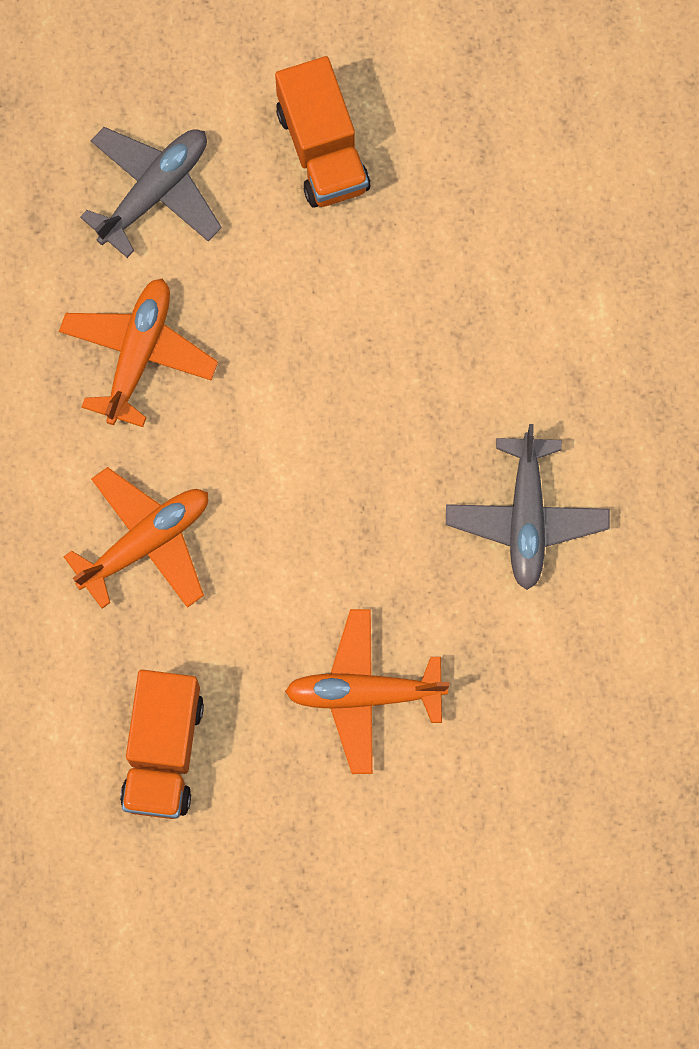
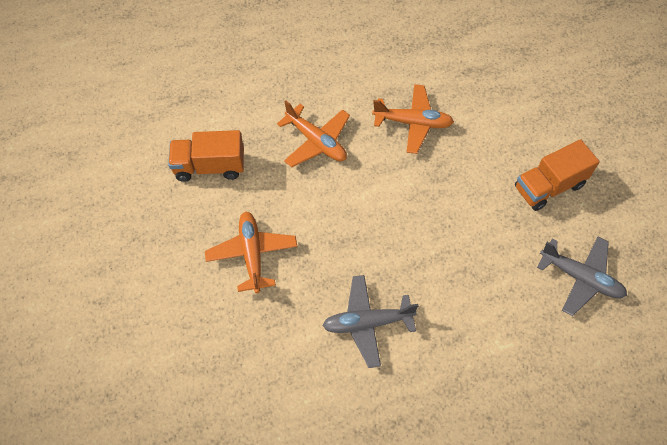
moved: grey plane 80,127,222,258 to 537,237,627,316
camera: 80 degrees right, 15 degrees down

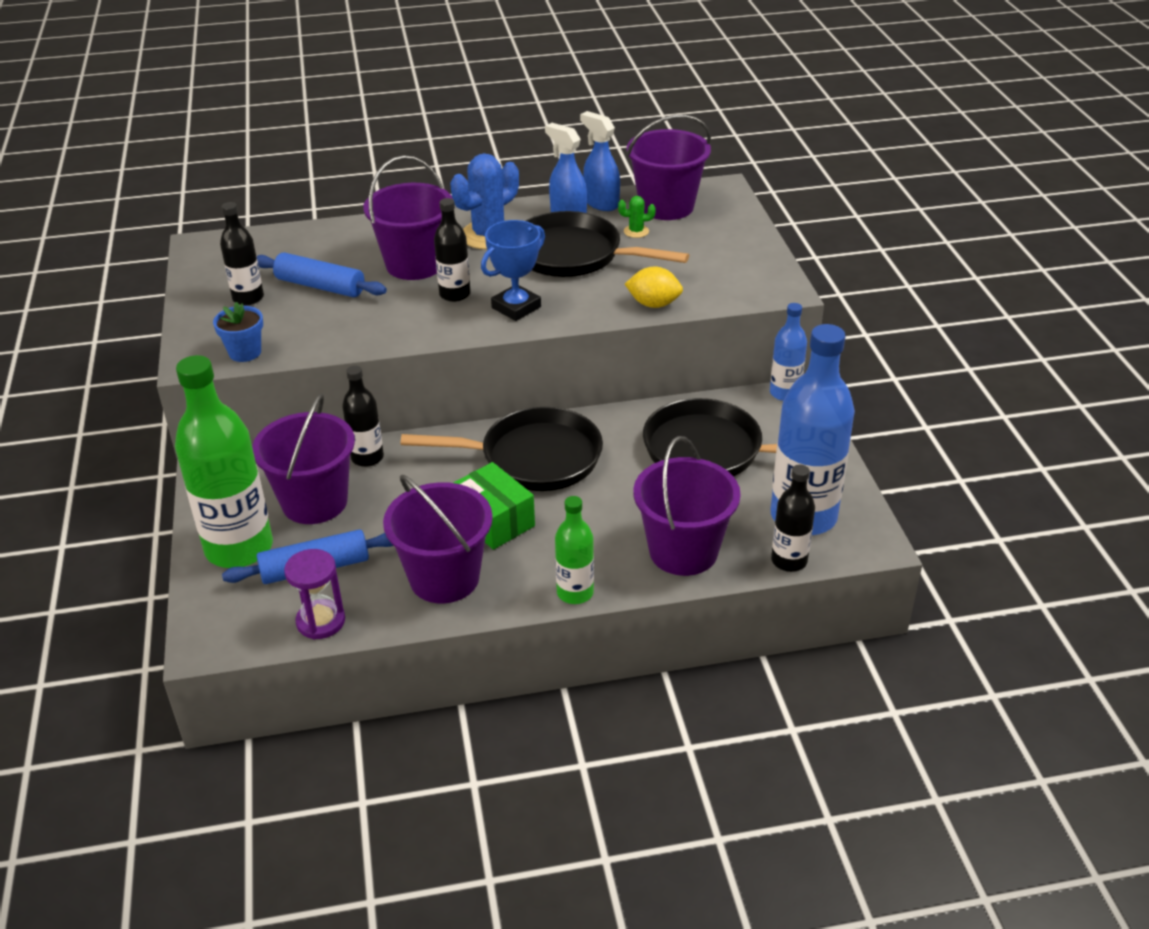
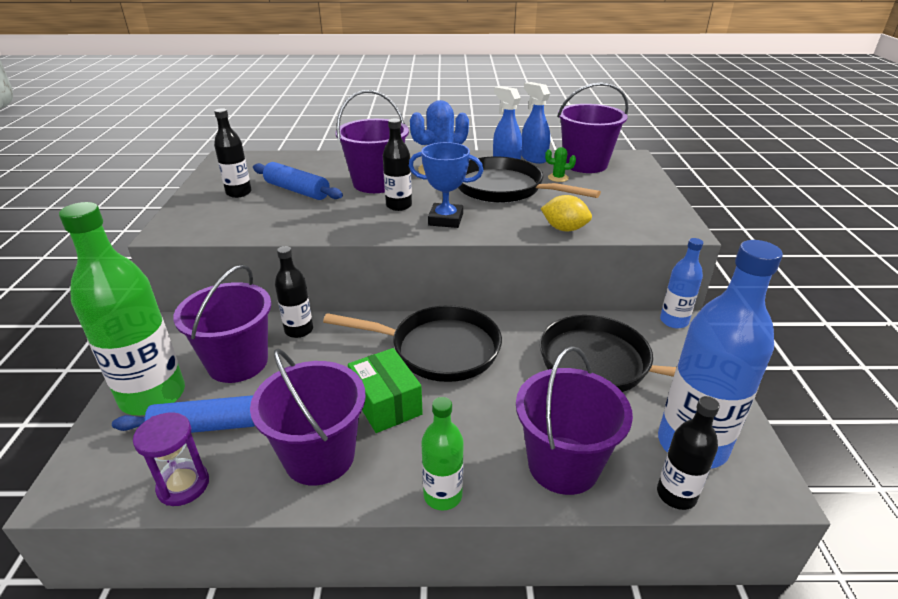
removed: blue flower pot 213,302,263,362
turned: blue trophy 481,220,545,321 = 409,142,484,228 45 degrees clockwise
camera: 10 degrees right, 5 degrees down

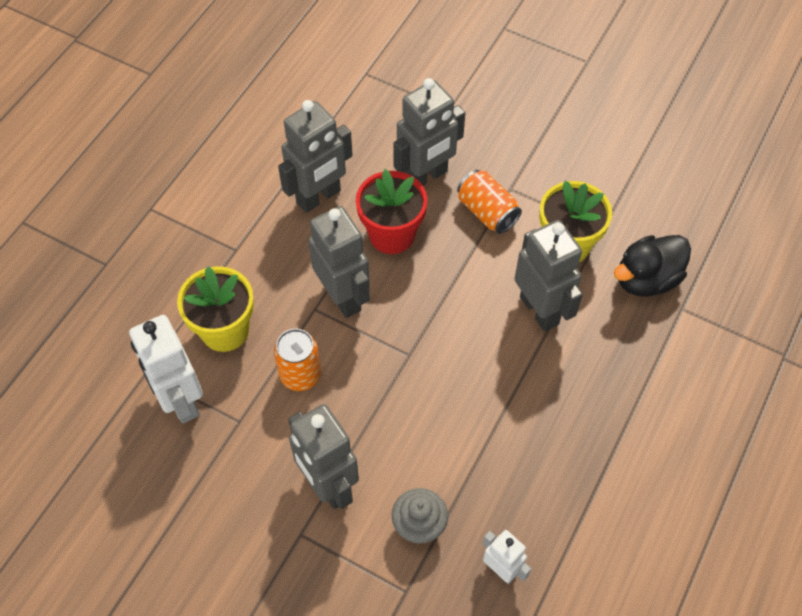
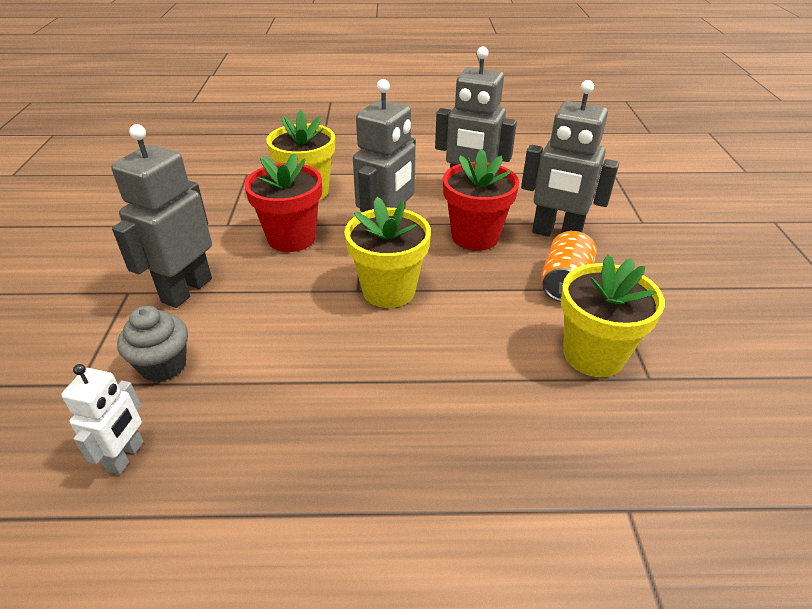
removed: white robot 129,315,203,423; grey robot 515,220,583,332; black duck 614,235,691,297
added: yellow flower pot 344,197,431,308
replaced: orange can 274,329,321,391 to red flower pot 244,153,322,252
camera: 60 degrees right, 20 degrees down

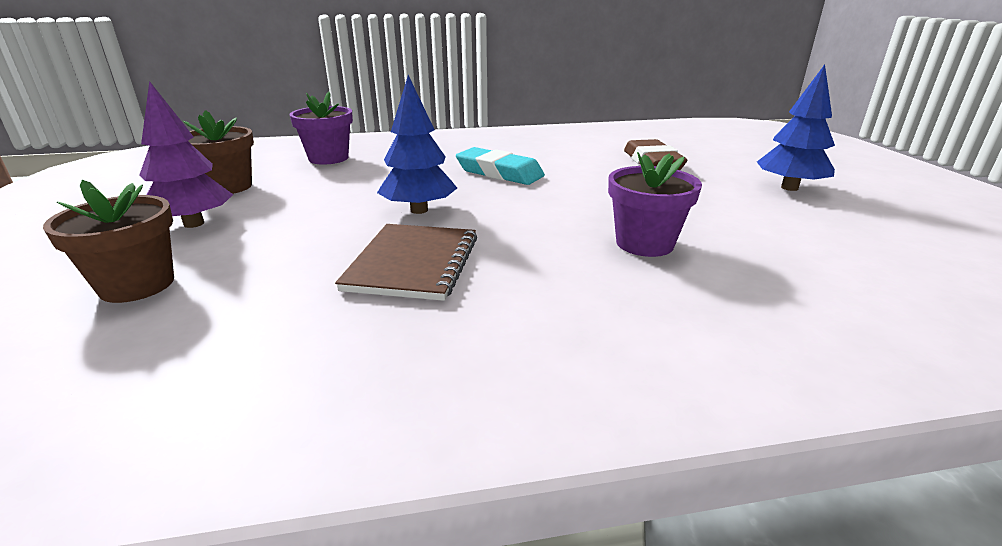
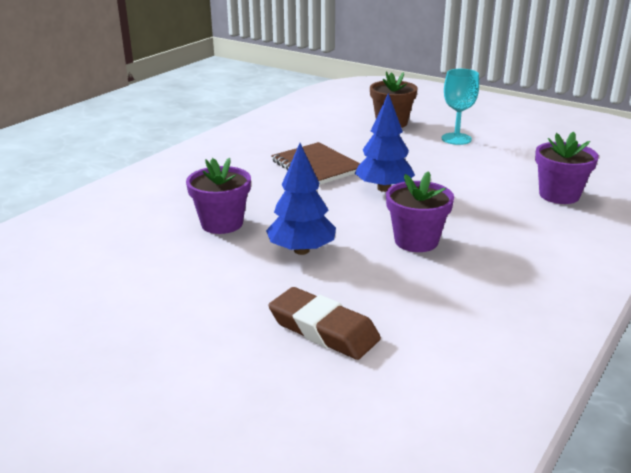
removed: brown flower pot 183,110,254,194
moved: blue tree 757,64,835,191 to 266,143,336,255
replaced: purple tree 139,81,233,228 to turquoise goblet 442,69,479,145; turquoise eraser 456,147,545,185 to purple flower pot 386,171,454,252
camera: 135 degrees right, 0 degrees up

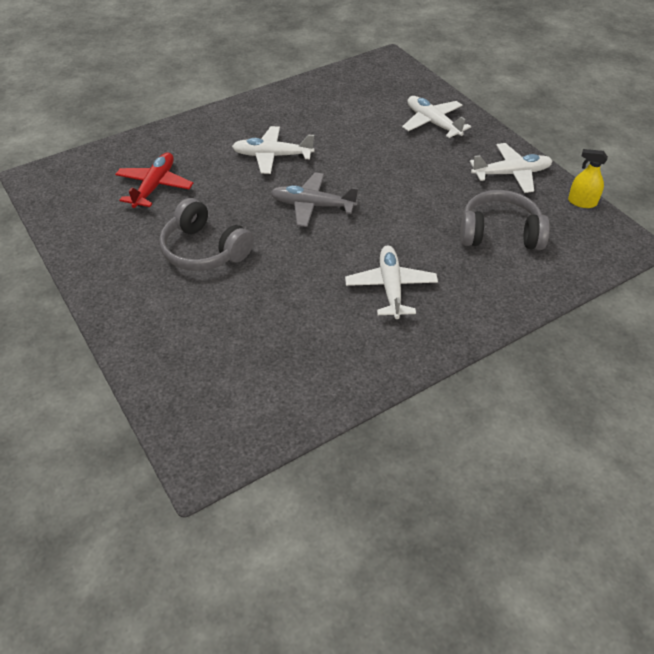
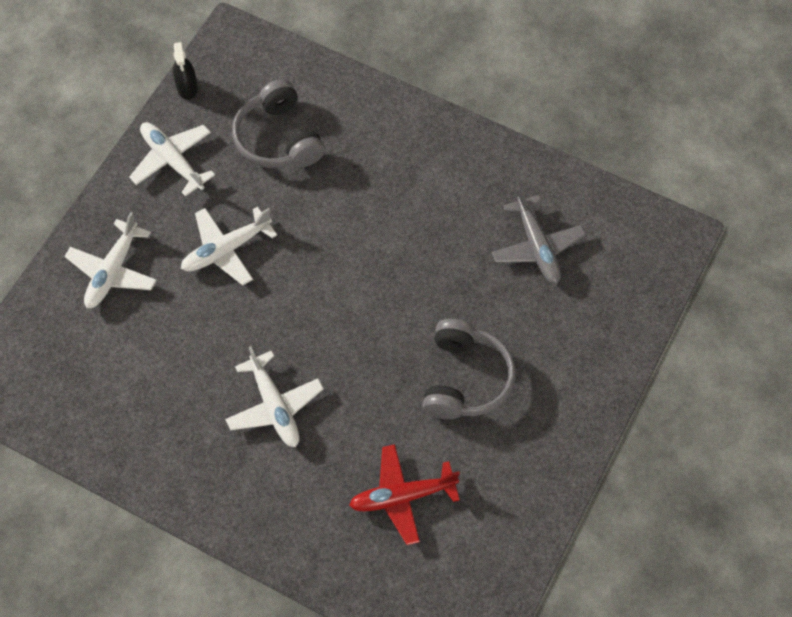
moved: grey plane 270,173,358,227 to 492,187,586,284; white plane 345,246,438,319 to 181,207,277,285
recoloured: yellow spray bottle 568,149,608,208 to black spray bottle 173,42,198,100
camera: 120 degrees left, 15 degrees up

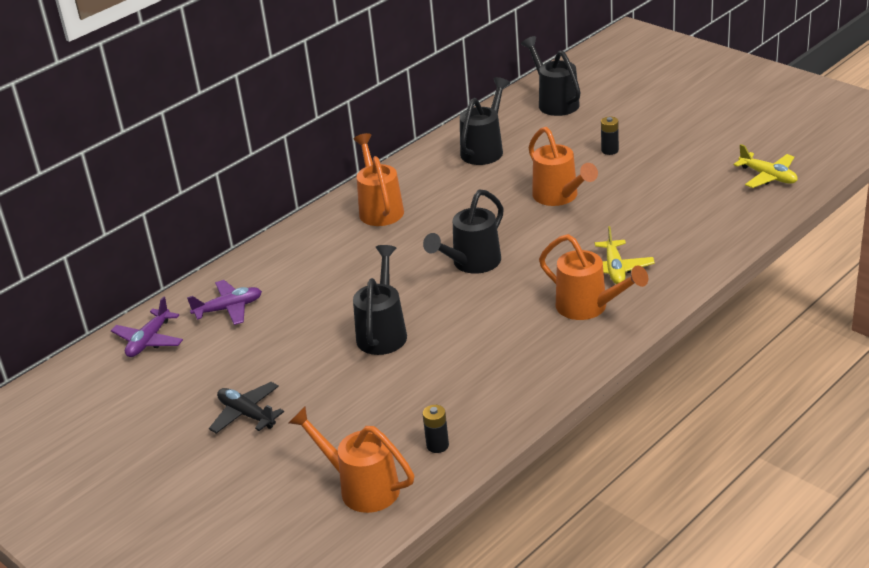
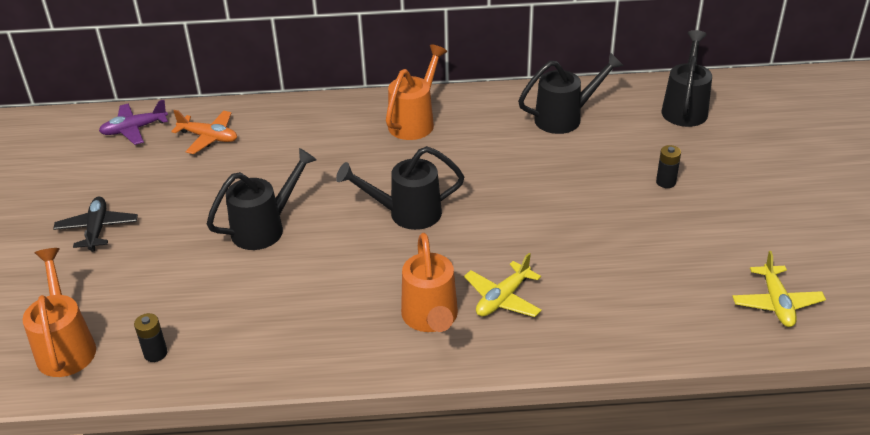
removed: orange watering can 528,127,598,206
recoloured: purple plane 187,280,262,325 to orange plane 171,110,237,154
camera: 40 degrees right, 5 degrees up

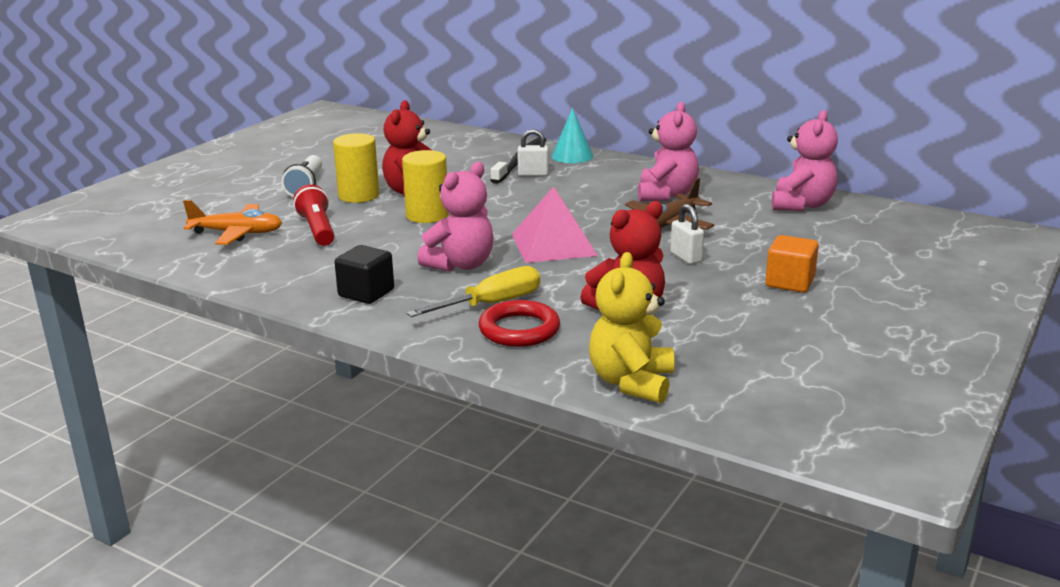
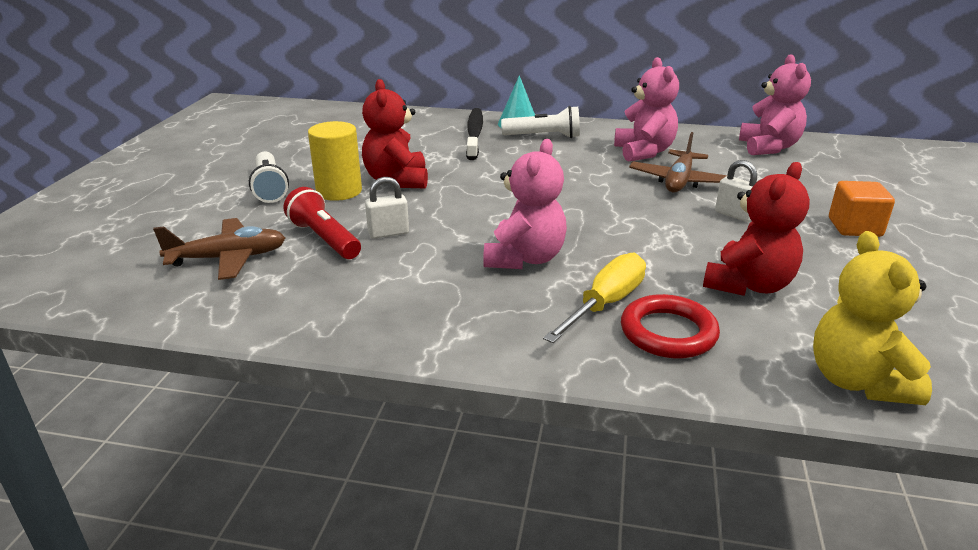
removed: black cube 334,245,394,304; yellow cylinder 402,150,449,223; pink pyramid 512,186,598,263
added: white flashlight 501,106,580,138
moved: white padlock 517,129,549,176 to 365,177,409,239
recoloured: orange plane 183,200,282,245 to brown plane 153,218,285,280
camera: 20 degrees left, 5 degrees up

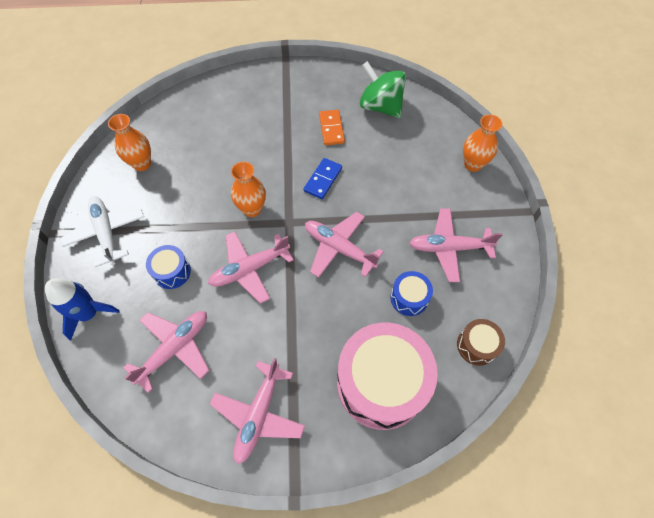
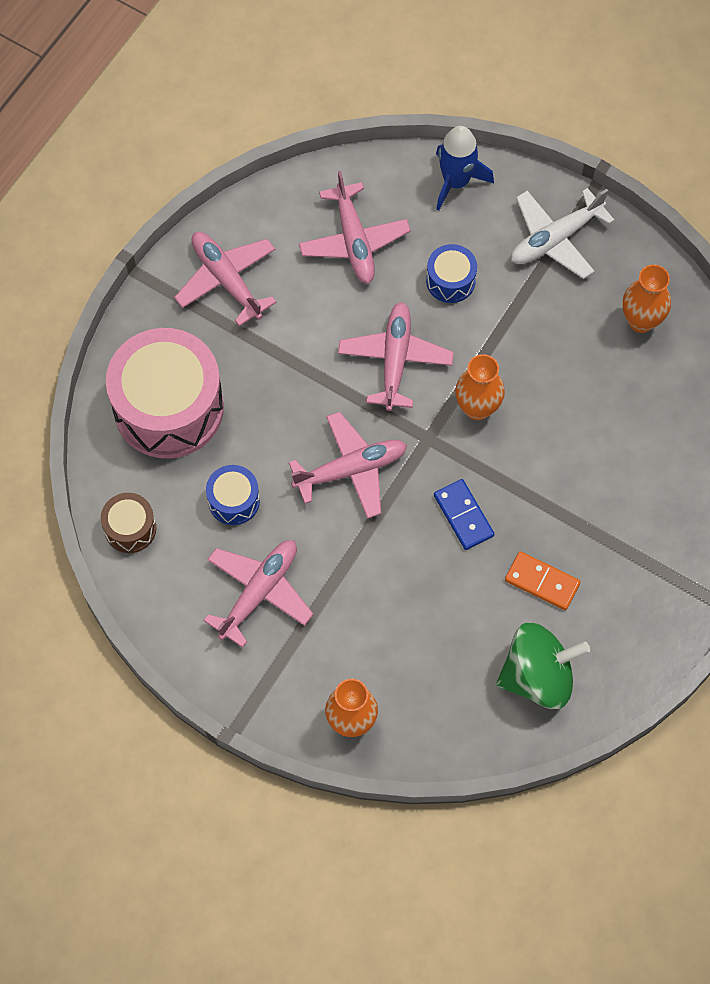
turned: white plane 60,196,144,267 = 511,188,615,279 135 degrees clockwise
camera: 125 degrees right, 5 degrees up

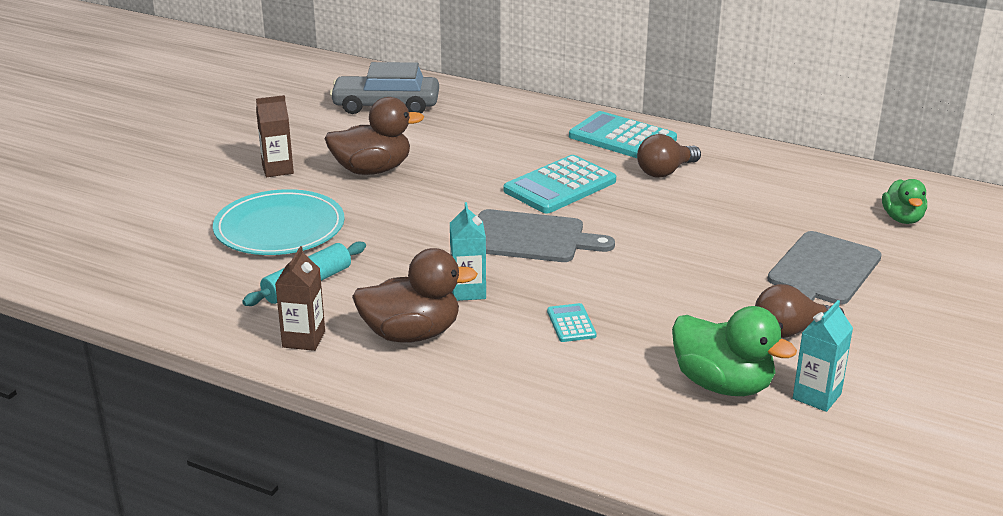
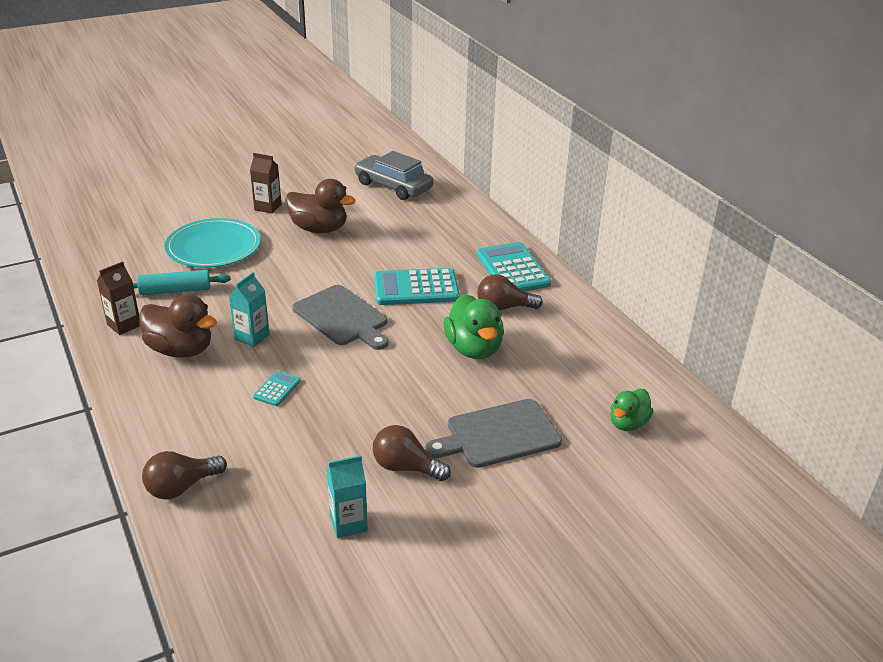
added: brown light bulb 142,451,227,500
moved: green duck 672,306,797,396 to 444,294,504,359
camera: 35 degrees right, 5 degrees up

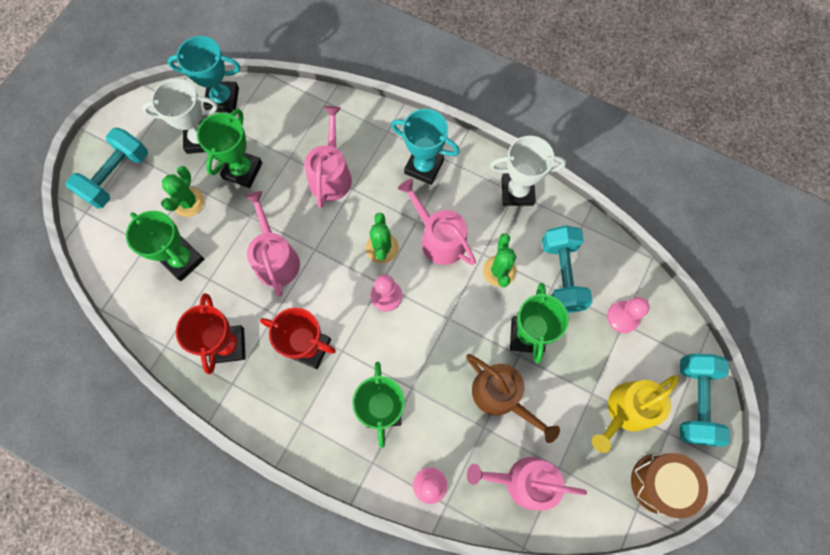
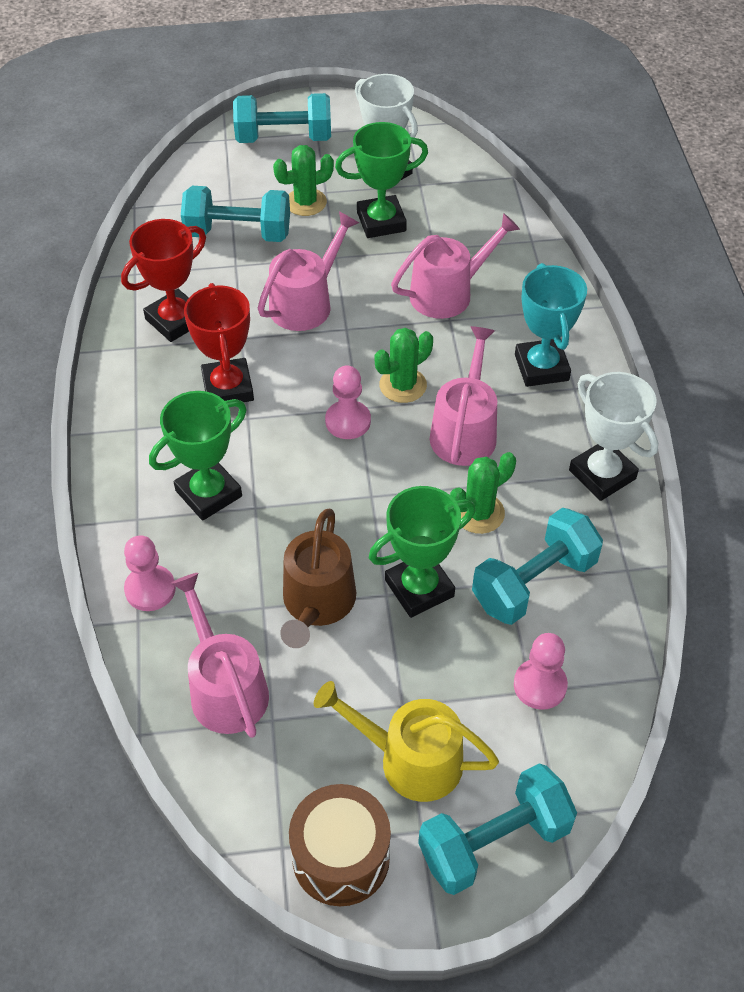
removed: turquoise trophy 168,36,240,113
replaced: green trophy 126,211,205,281 to turquoise dumbbell 181,186,290,242
camera: 55 degrees right, 20 degrees down

